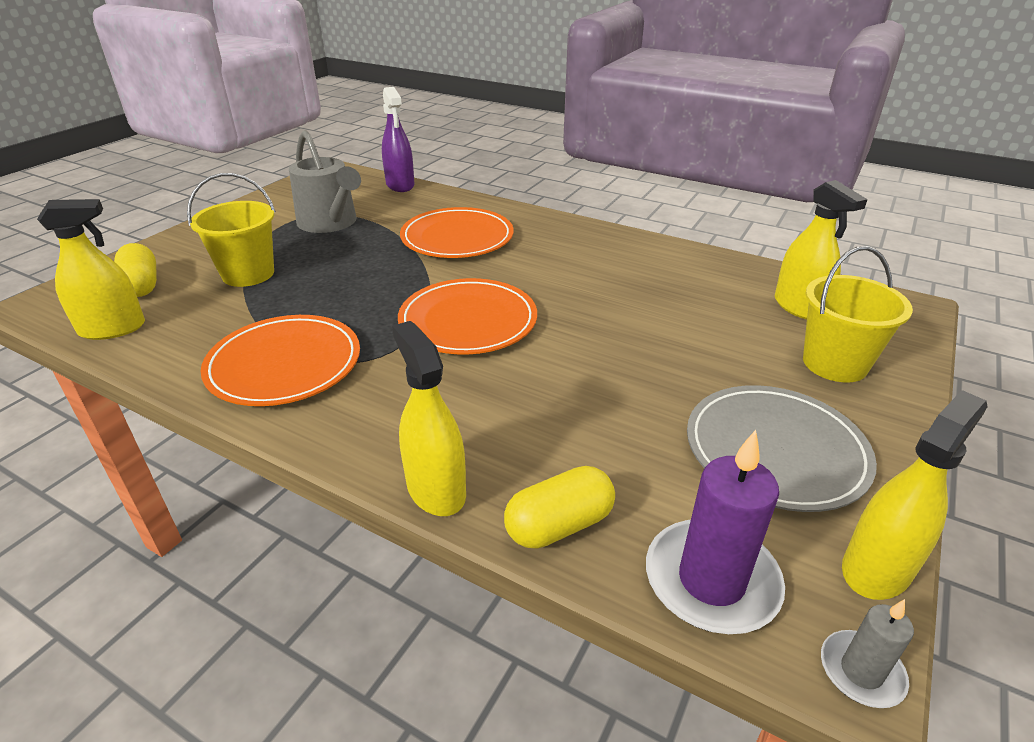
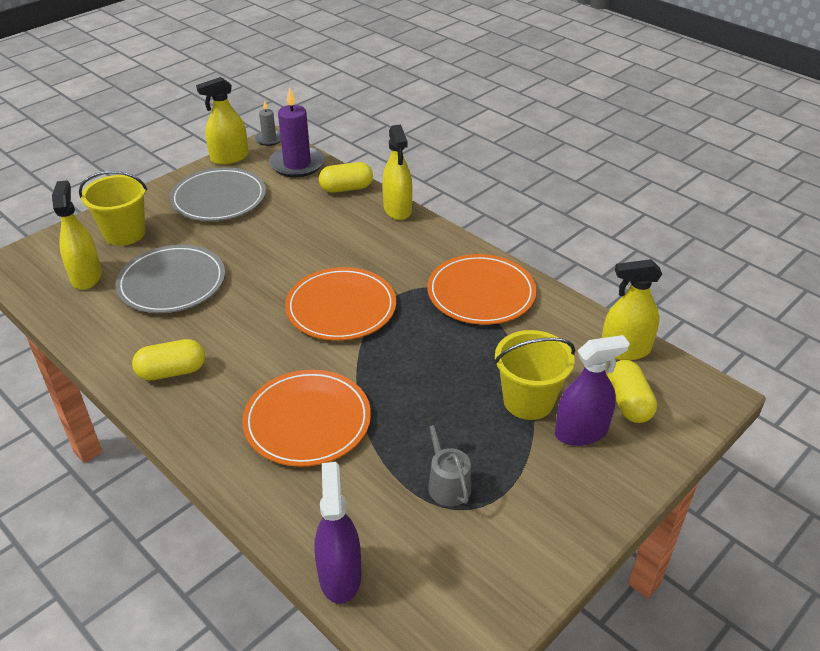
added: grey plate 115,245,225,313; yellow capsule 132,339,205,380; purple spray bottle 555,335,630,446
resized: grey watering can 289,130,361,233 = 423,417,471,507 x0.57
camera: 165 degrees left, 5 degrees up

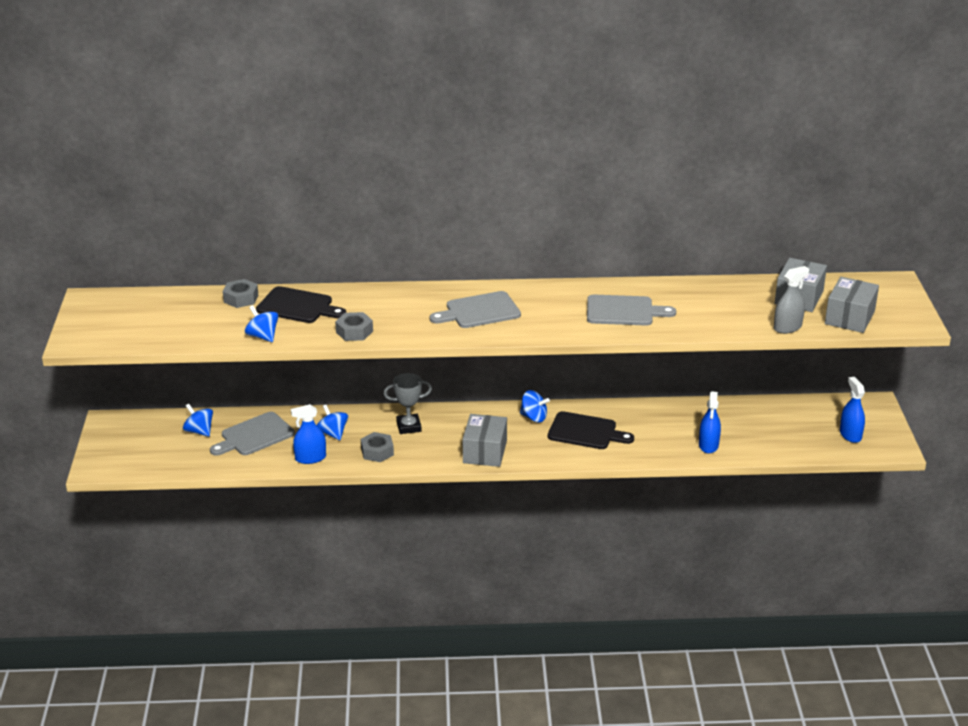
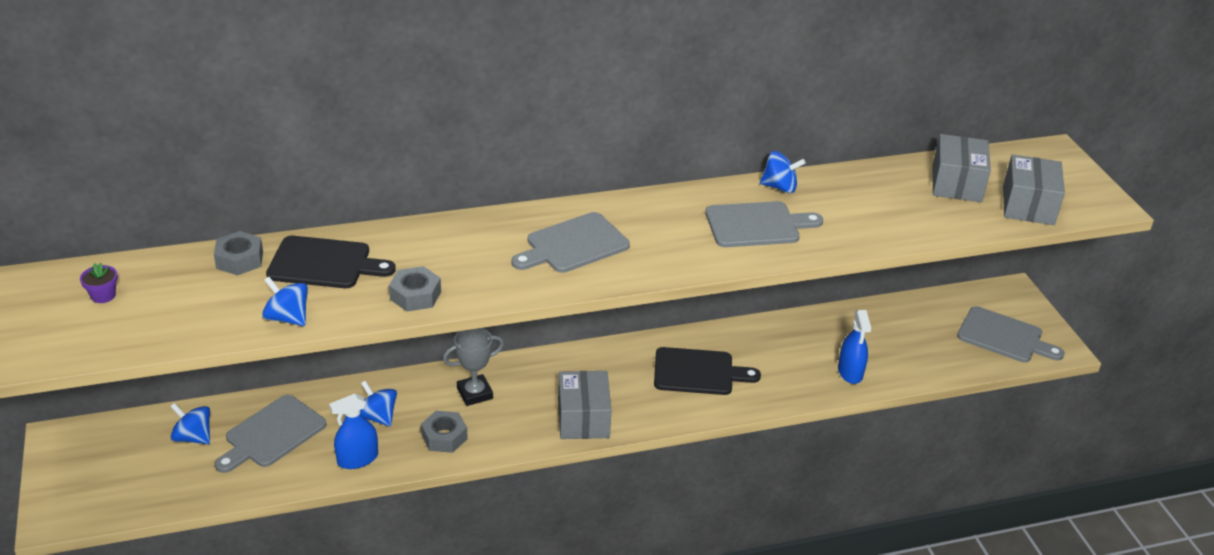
removed: grey spray bottle 774,266,809,334
added: purple flower pot 80,263,118,303
moved: blue spinning top 520,390,550,423 to 760,151,805,193
replaced: blue spray bottle 840,377,865,443 to grey cutting board 957,306,1065,362
camera: 15 degrees left, 5 degrees up

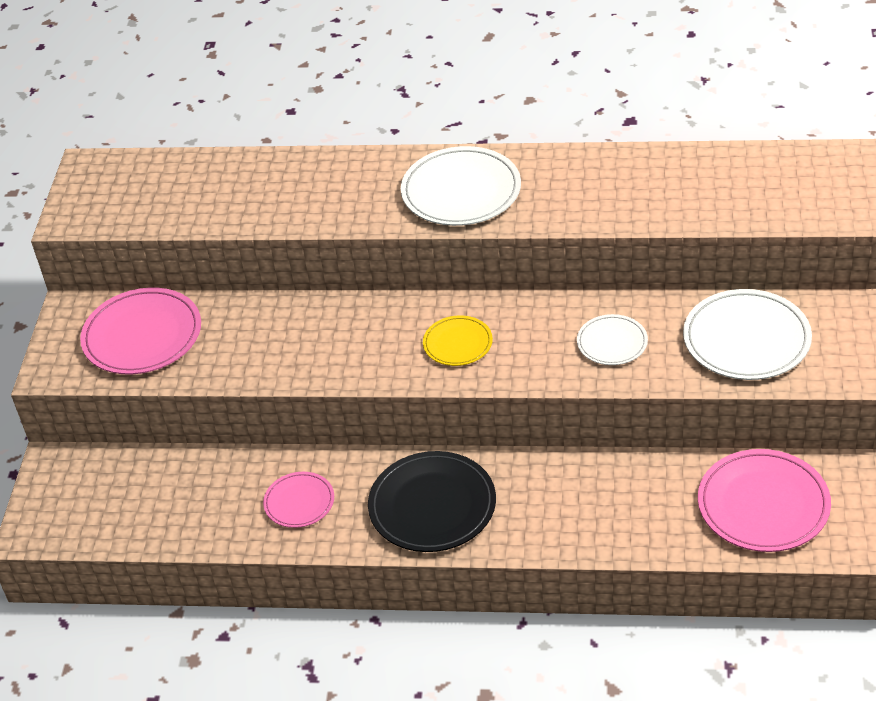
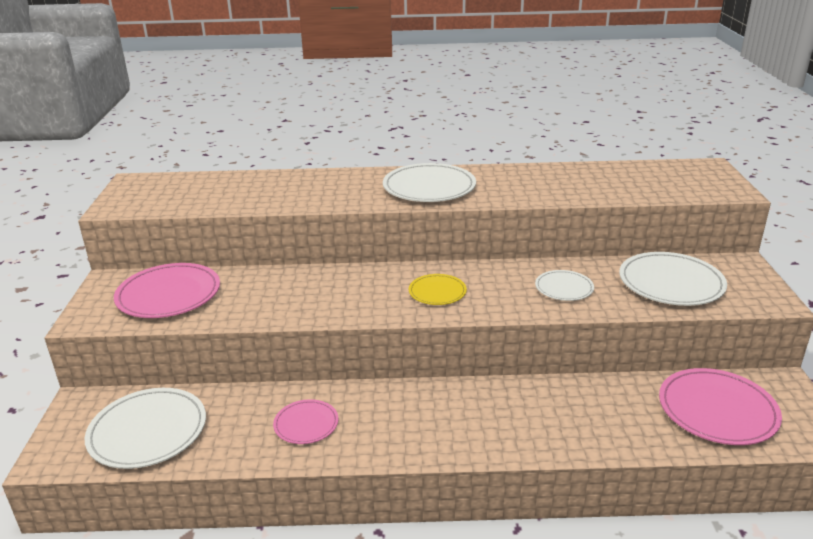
removed: black plate 368,451,496,552
added: white plate 85,388,206,469
camera: 10 degrees left, 15 degrees down

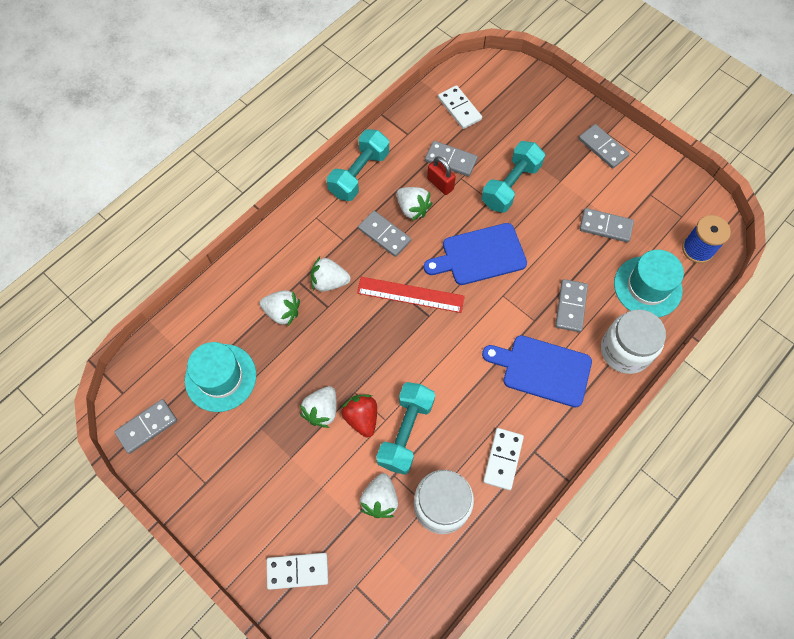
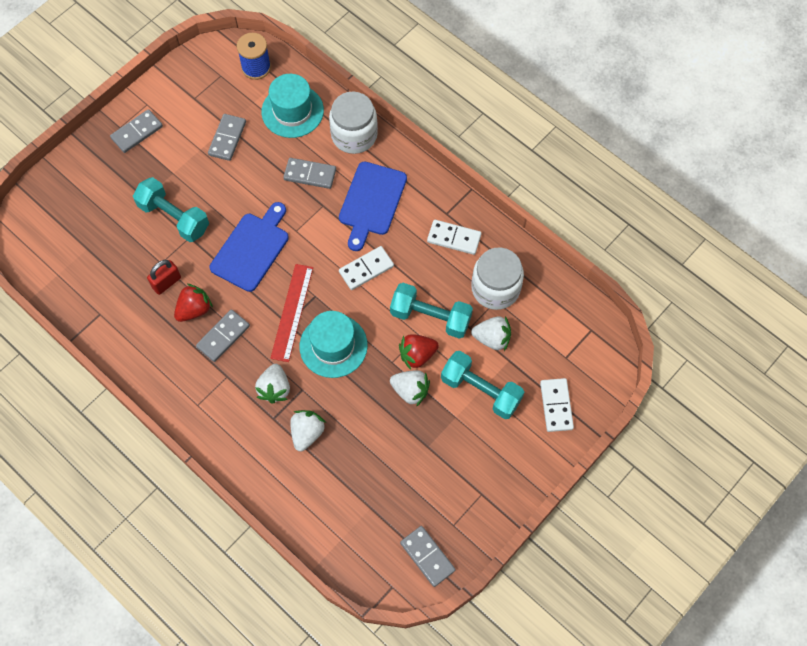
removed: grey domino 425,141,478,177
moved: turquoise hat 185,342,256,412 to 299,311,368,378; turquoise dumbbell 327,129,389,201 to 441,351,524,419; white domino 438,85,482,129 to 339,246,394,290
recoloured: white strawberry 397,187,432,221 to red strawberry 174,284,213,322
turned: blue cutting board 424,223,527,285 = 210,202,289,292 135 degrees counterclockwise
camera: 90 degrees left, 0 degrees up

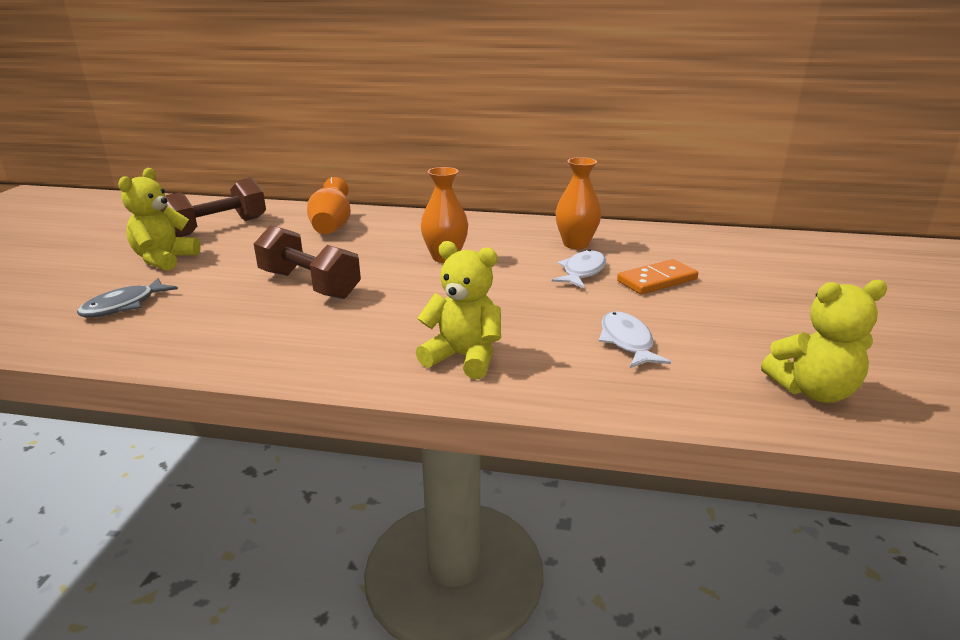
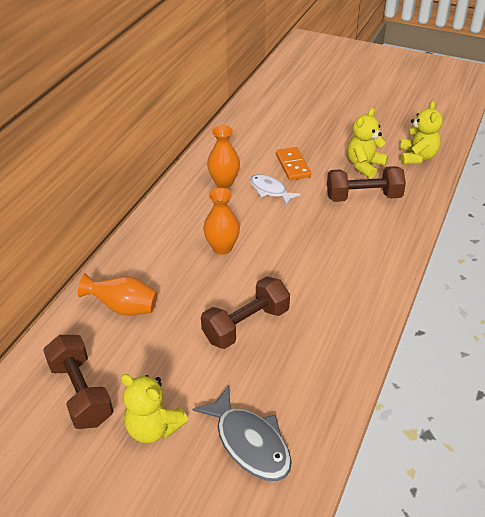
moved: yellow teddy bear 416,241,501,379 to 347,108,388,178
replaced: white fish 599,311,671,368 to brown dumbbell 327,166,406,202
resized: grey fish 77,278,178,317 = 192,385,292,481 x1.52
camera: 75 degrees left, 15 degrees up

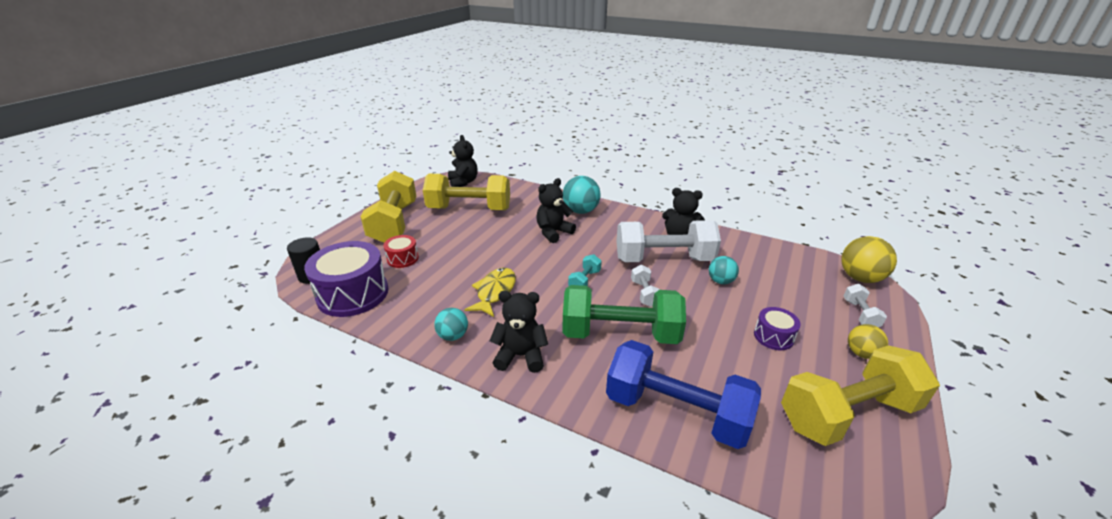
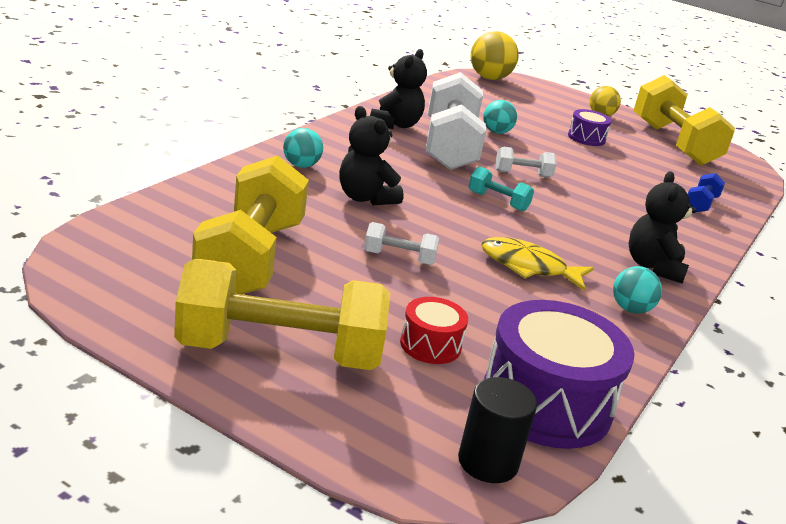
removed: black teddy bear 448,135,478,187; green dumbbell 563,285,686,344
moved: white dumbbell 844,284,887,327 to 364,222,439,265
resized: turquoise ball 563,176,601,214 = 283,128,323,168 x0.61; blue dumbbell 606,340,761,449 = 688,173,725,212 x0.44
camera: 90 degrees left, 5 degrees down

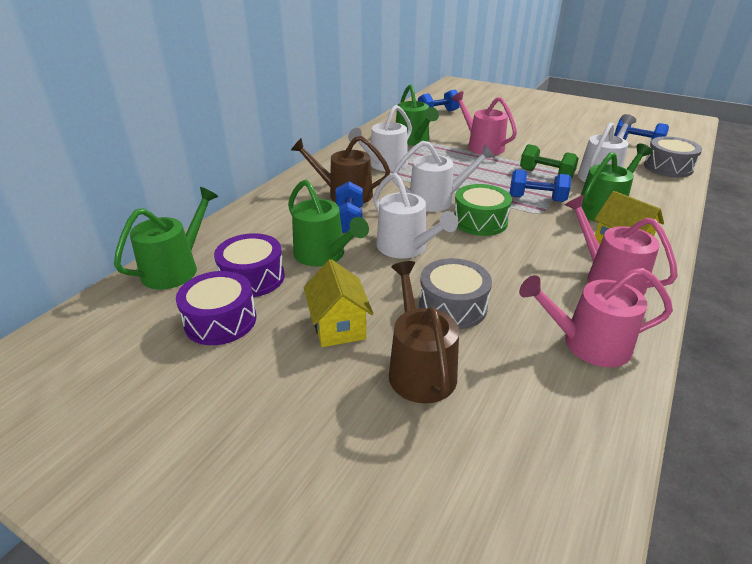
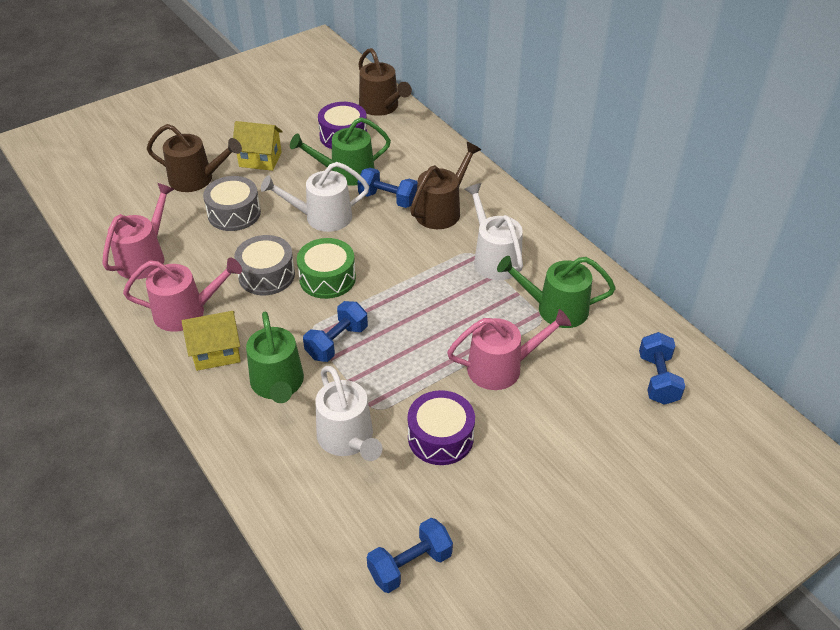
removed: white watering can 393,141,495,212; green dumbbell 520,144,579,179
moved: purple drum 176,271,256,345 to 408,390,475,465; grey drum 644,136,702,177 to 234,235,295,295
recoloured: green watering can 114,187,218,289 to brown watering can 358,48,412,116
camera: 115 degrees right, 10 degrees up

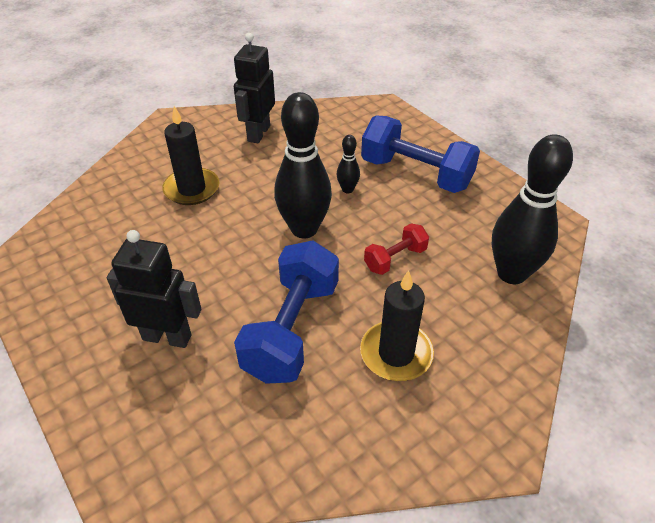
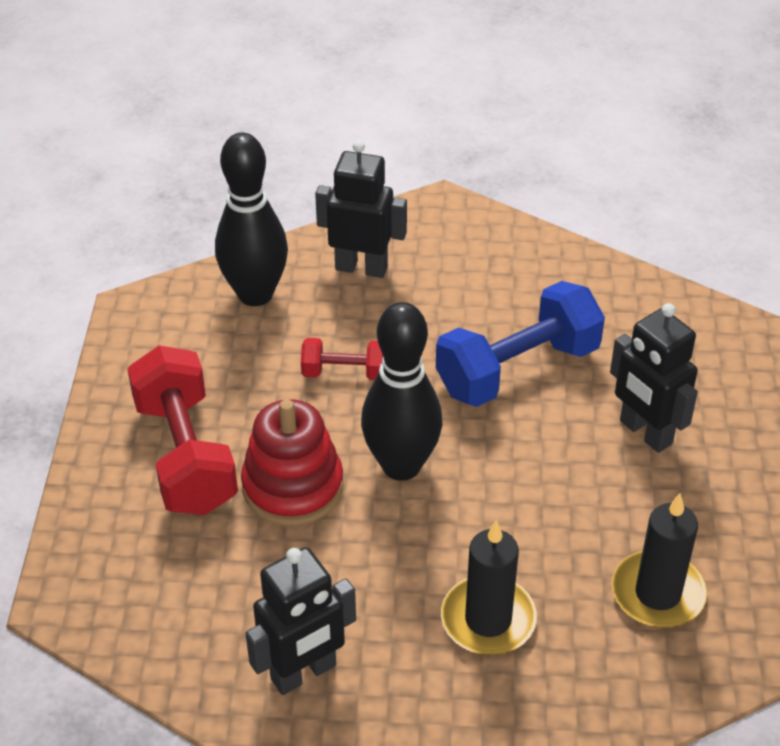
added: black robot 315,140,407,278
moved: black candle 360,270,434,381 to 612,493,707,628
replaced: black bowling pin 337,135,360,193 to red stacking toy 241,399,343,526
recoloured: blue dumbbell 361,115,480,193 to red dumbbell 127,345,238,515
camera: 140 degrees left, 0 degrees up

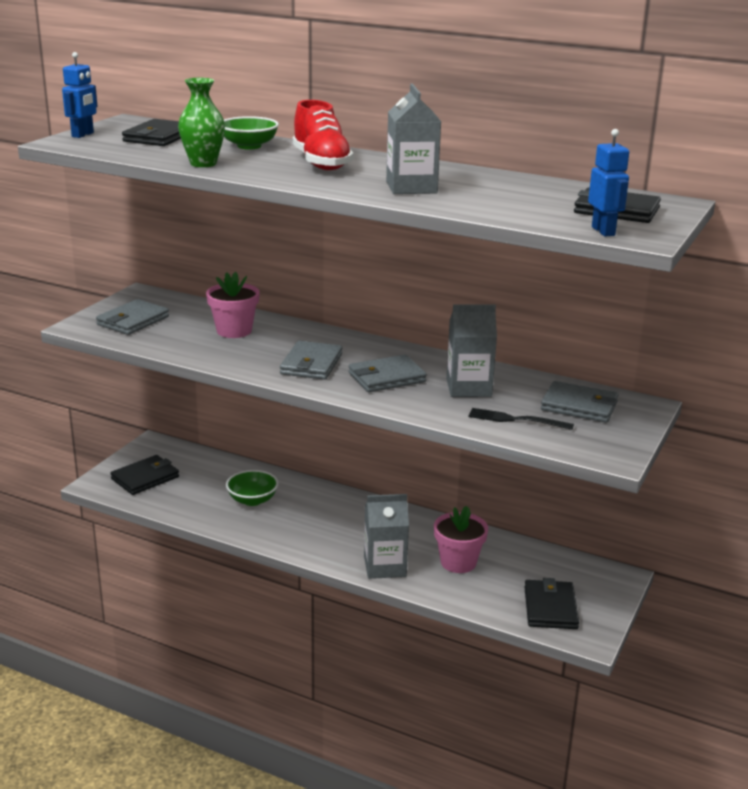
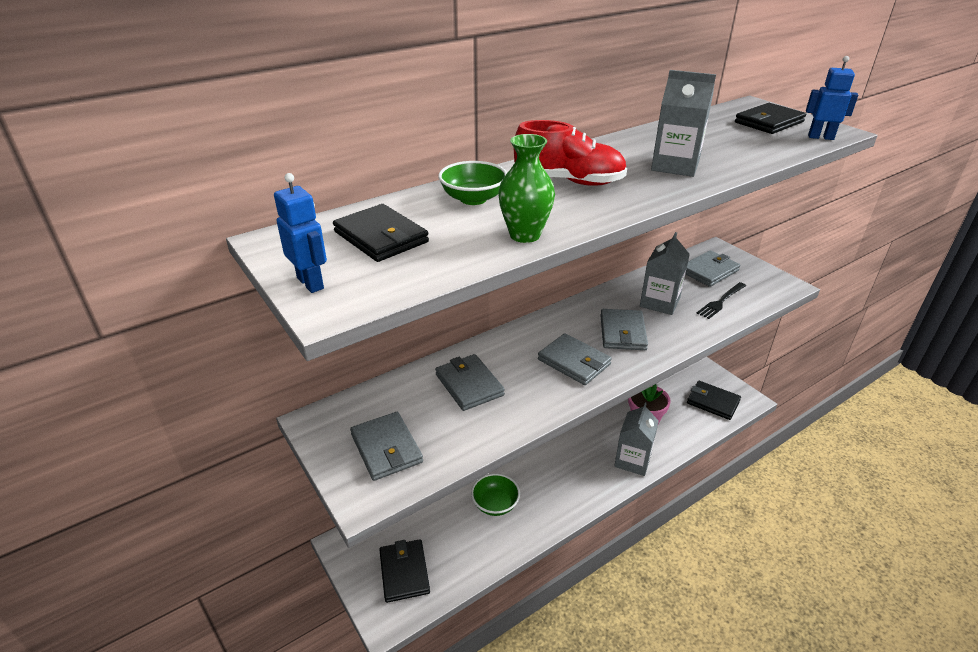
replaced: pink flower pot 206,272,260,338 to grey wallet 435,354,505,411
camera: 60 degrees left, 10 degrees up

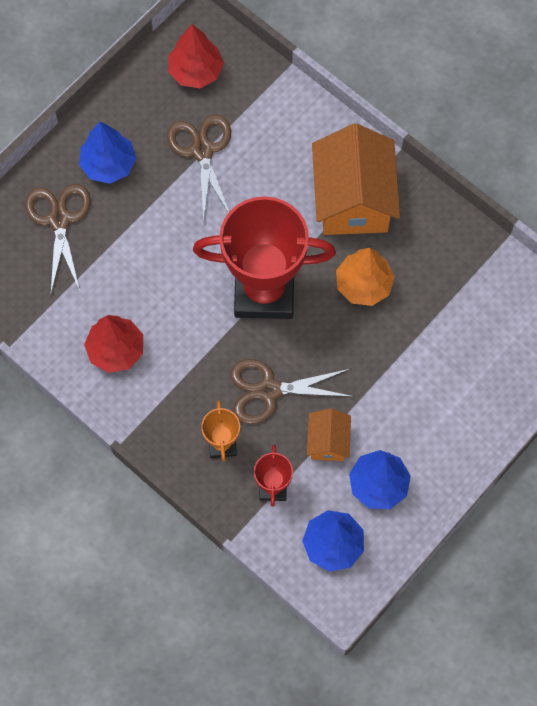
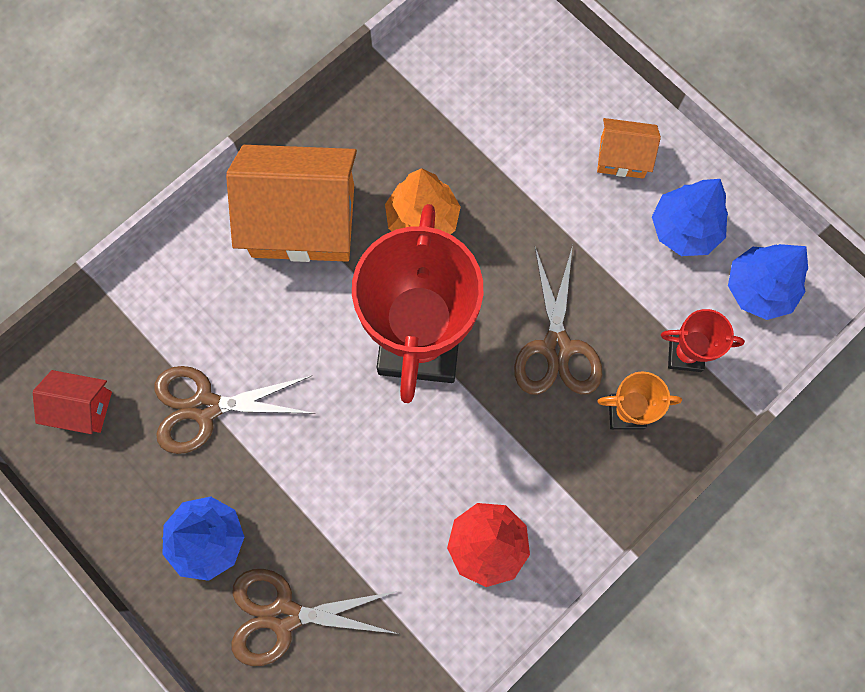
moved: orange house 307,408,351,461 to 597,118,661,179
replaced: red tree 168,24,224,88 to red house 33,370,112,434
camera: 85 degrees left, 5 degrees up

